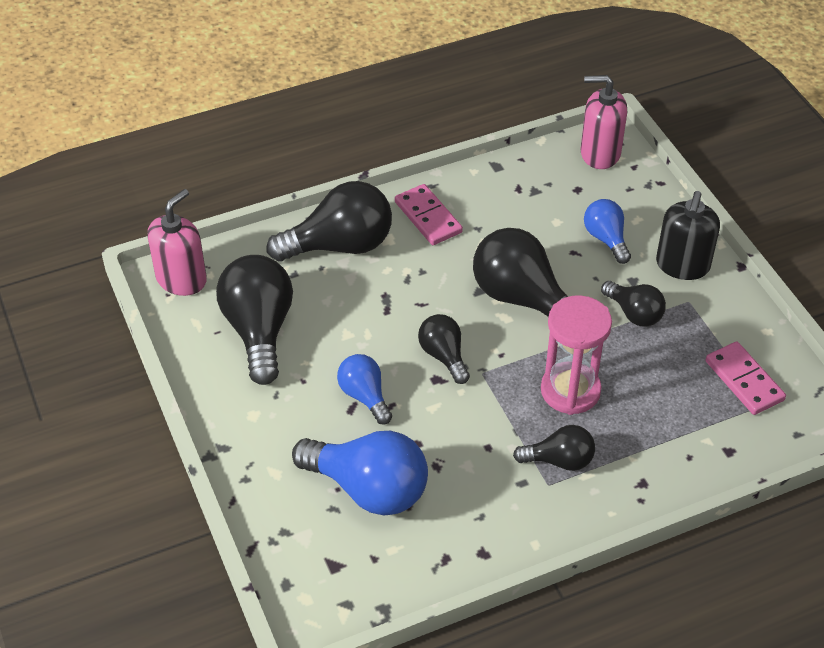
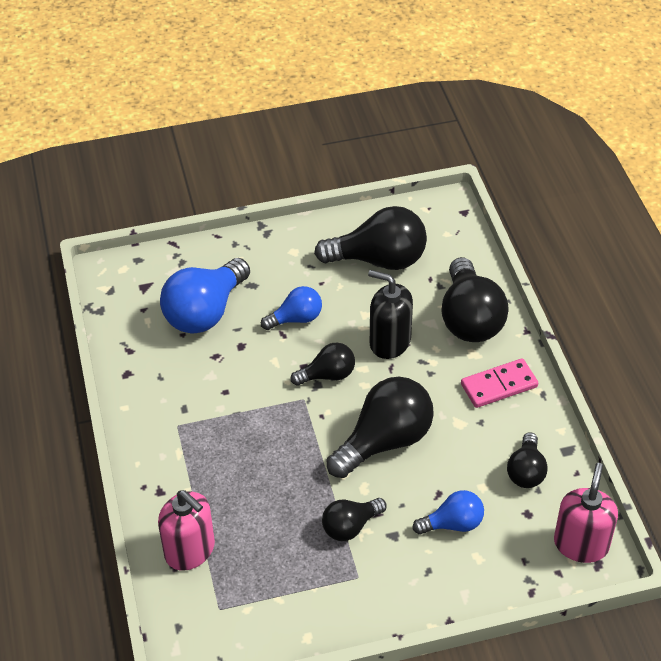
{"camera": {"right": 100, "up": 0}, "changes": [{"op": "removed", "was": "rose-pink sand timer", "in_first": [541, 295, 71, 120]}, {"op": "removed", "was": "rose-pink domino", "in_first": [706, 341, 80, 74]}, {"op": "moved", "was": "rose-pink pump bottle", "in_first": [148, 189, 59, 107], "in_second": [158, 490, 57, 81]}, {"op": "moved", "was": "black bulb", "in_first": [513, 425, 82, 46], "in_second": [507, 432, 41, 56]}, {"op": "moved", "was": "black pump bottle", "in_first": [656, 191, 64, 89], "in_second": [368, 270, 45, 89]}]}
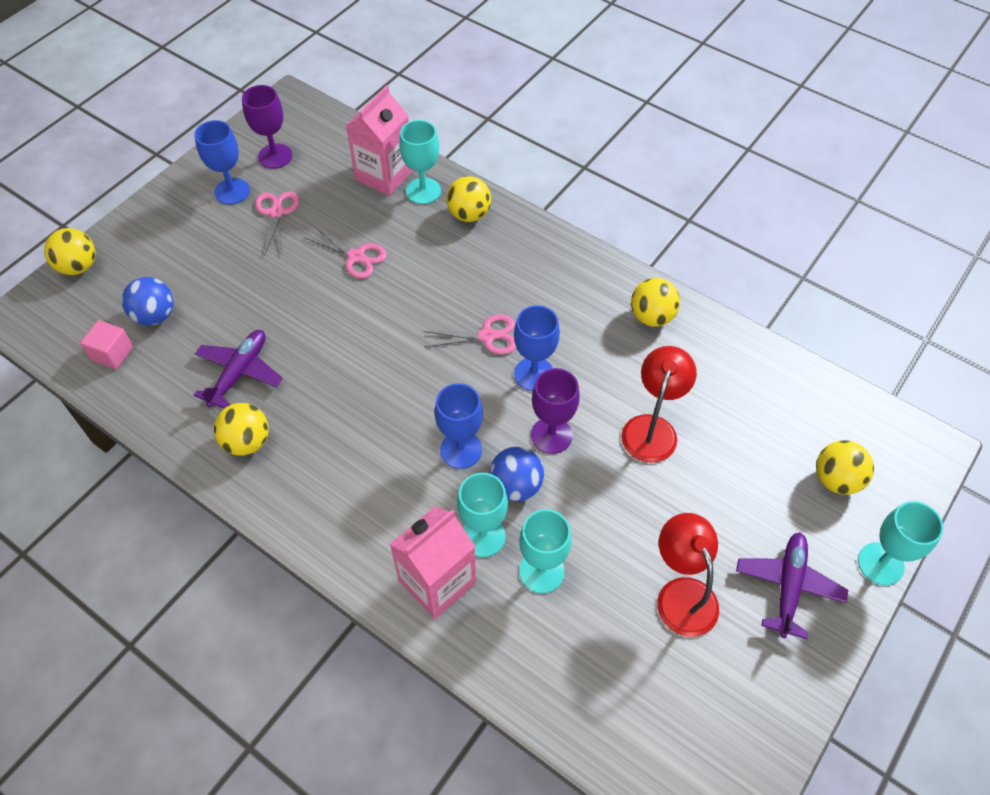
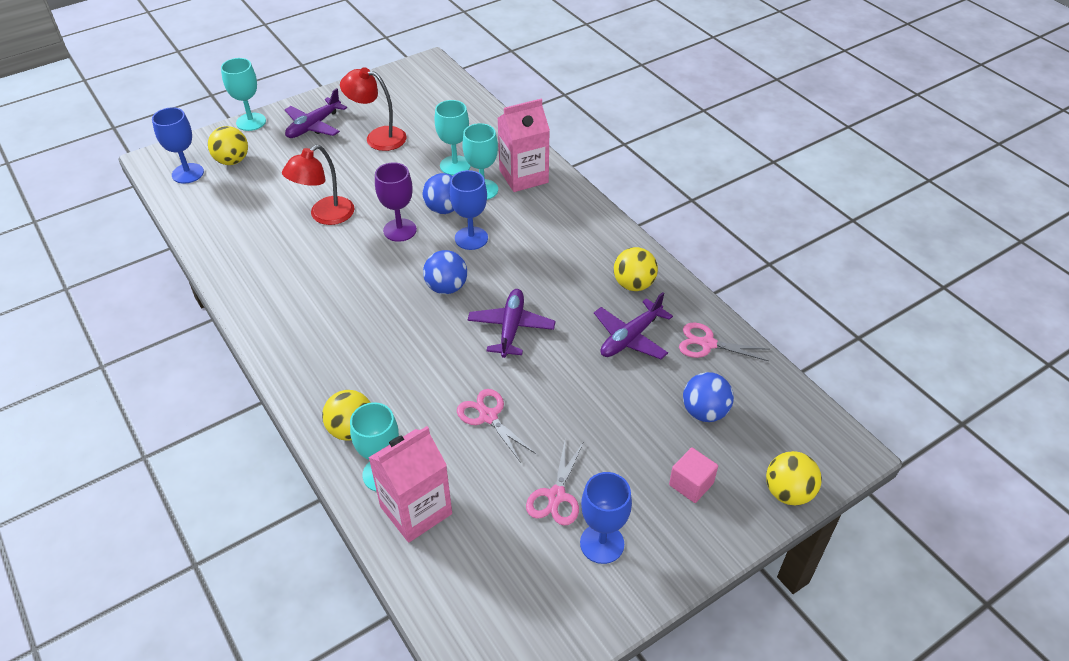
{"camera": {"right": -160, "up": -10}, "changes": [{"op": "removed", "was": "royal purple wine glass", "in_first": [242, 85, 50, 84]}, {"op": "removed", "was": "yellow sphere", "in_first": [631, 278, 49, 49]}, {"op": "added", "now": "blue sphere", "in_second": [423, 250, 44, 44]}, {"op": "added", "now": "royal purple plane", "in_second": [468, 289, 87, 69]}, {"op": "moved", "was": "rose-pink cube", "in_first": [80, 320, 53, 49], "in_second": [669, 447, 49, 56]}, {"op": "moved", "was": "rose-pink scissors", "in_first": [423, 314, 93, 40], "in_second": [679, 322, 90, 39]}, {"op": "moved", "was": "blue wine glass", "in_first": [514, 305, 46, 86], "in_second": [152, 107, 52, 77]}, {"op": "turned", "was": "red desk lamp", "in_first": [657, 513, 62, 124], "in_second": [340, 67, 67, 84], "clockwise": 105}]}
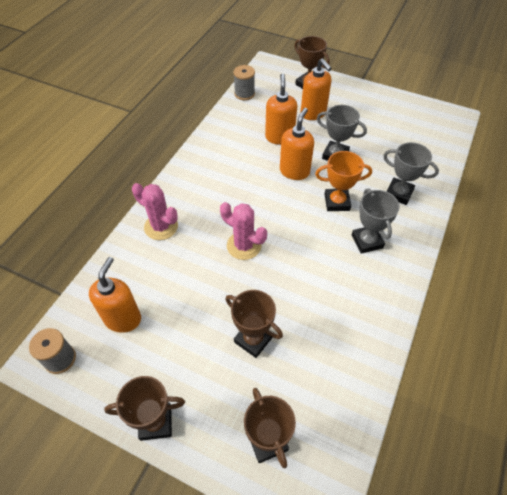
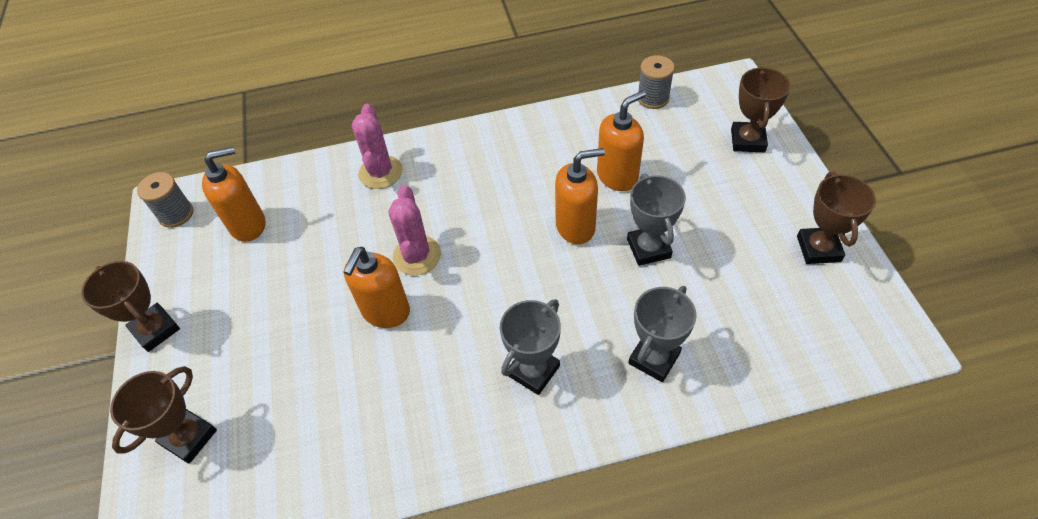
{"camera": {"right": 55, "up": 0}, "changes": [{"op": "removed", "was": "bright orange trophy", "in_first": [315, 151, 57, 60]}, {"op": "moved", "was": "brown trophy", "in_first": [225, 290, 58, 68], "in_second": [797, 172, 79, 92]}, {"op": "moved", "was": "bright orange pump bottle", "in_first": [300, 58, 32, 62], "in_second": [343, 247, 67, 81]}, {"op": "turned", "was": "ash-grey trophy", "in_first": [383, 142, 56, 63], "in_second": [628, 286, 69, 96], "clockwise": 45}]}
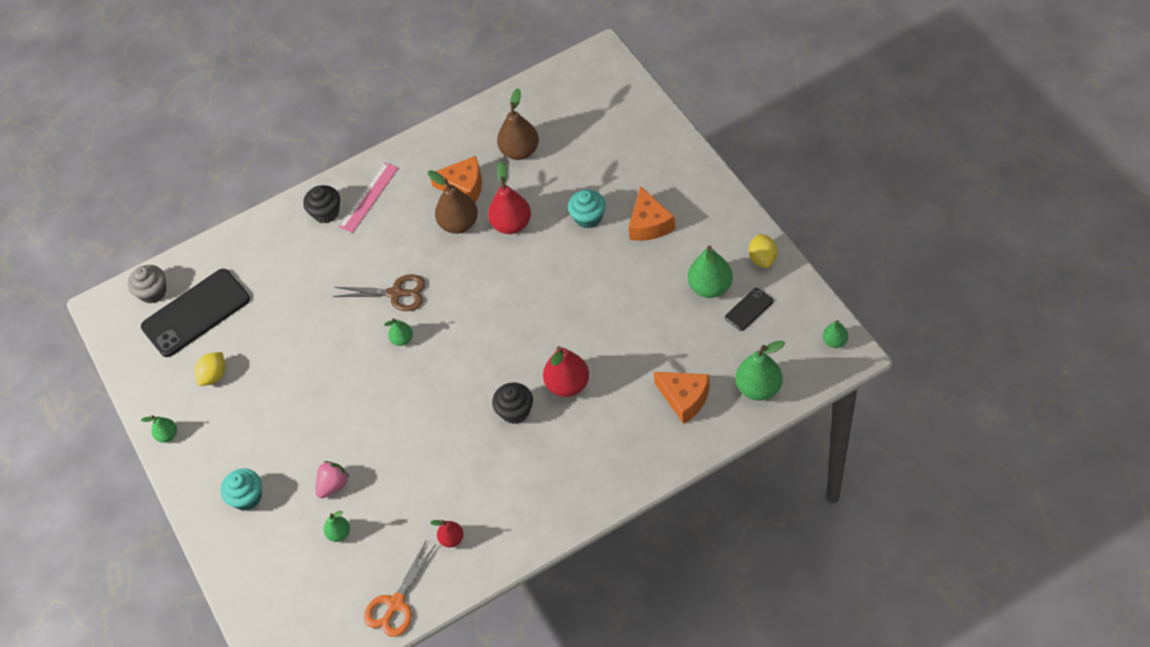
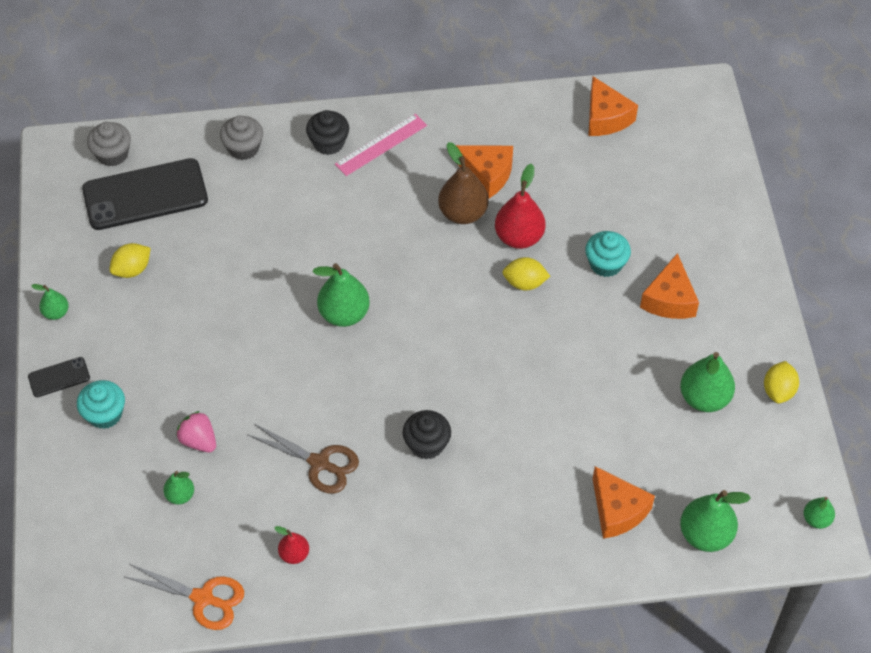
{"camera": {"right": 15, "up": 0}, "changes": [{"op": "removed", "was": "brown pear", "in_first": [497, 88, 42, 72]}, {"op": "removed", "was": "red pear", "in_first": [543, 346, 46, 51]}, {"op": "added", "now": "ash-grey fairy cake", "in_second": [220, 115, 43, 45]}, {"op": "added", "now": "yellow toy lemon", "in_second": [502, 257, 48, 33]}, {"op": "added", "now": "bright orange cheese wedge", "in_second": [588, 76, 50, 60]}, {"op": "moved", "was": "brown scissors", "in_first": [333, 274, 92, 37], "in_second": [247, 424, 112, 70]}, {"op": "moved", "was": "black phone", "in_first": [725, 288, 48, 43], "in_second": [28, 357, 62, 40]}, {"op": "turned", "was": "rose-pink toy strawberry", "in_first": [316, 461, 33, 37], "in_second": [176, 411, 40, 41], "clockwise": -105}, {"op": "turned", "was": "bright orange scissors", "in_first": [364, 541, 72, 96], "in_second": [125, 564, 119, 66], "clockwise": -120}, {"op": "resized", "was": "green pear", "in_first": [384, 318, 29, 28], "in_second": [313, 263, 57, 64], "ratio": 1.82}]}
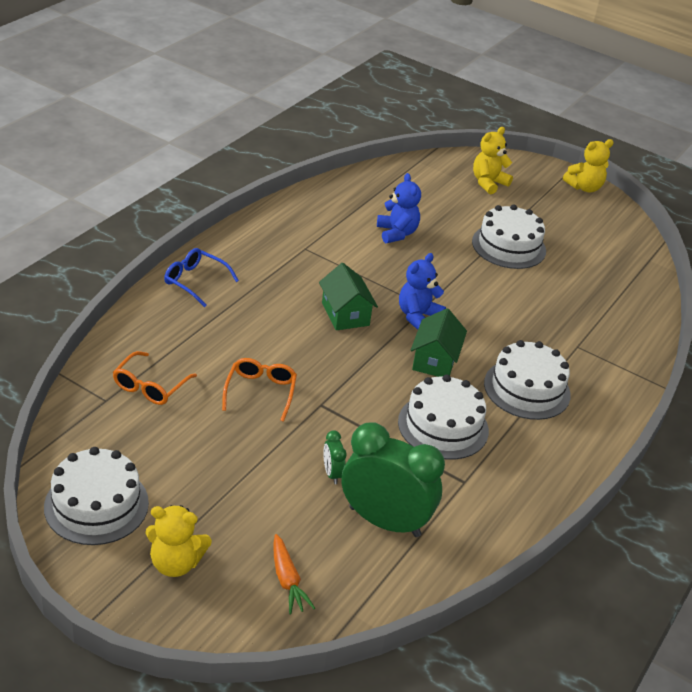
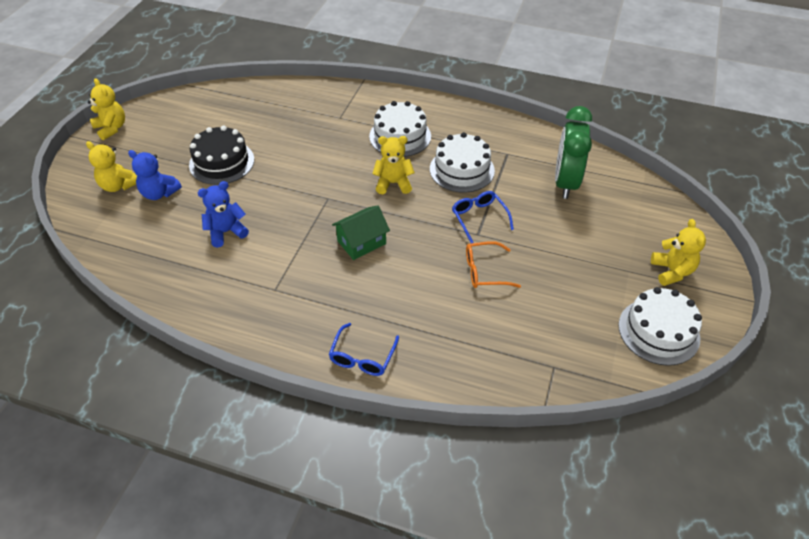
{"camera": {"right": -100, "up": 10}, "changes": [{"op": "removed", "was": "bright orange eyeglasses", "in_first": [113, 351, 84, 54]}, {"op": "removed", "was": "bright orange root vegetable", "in_first": [273, 534, 42, 80]}, {"op": "removed", "was": "green clock", "in_first": [323, 430, 24, 54]}, {"op": "added", "now": "blue eyeglasses", "in_second": [452, 191, 62, 52]}, {"op": "moved", "was": "blue stuffed bear", "in_first": [399, 253, 47, 77], "in_second": [128, 150, 54, 50]}, {"op": "replaced", "was": "green toy house", "now": "yellow stuffed bear", "in_first": [411, 308, 56, 69], "in_second": [372, 136, 43, 58]}, {"op": "recoloured", "was": "white cake", "now": "black cake", "in_first": [472, 204, 74, 65], "in_second": [189, 125, 65, 60]}]}
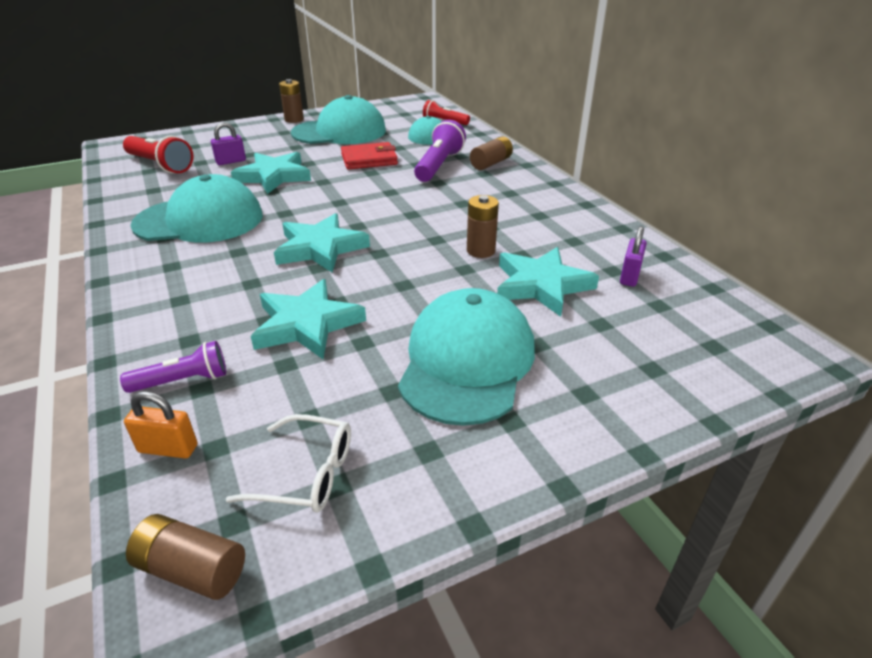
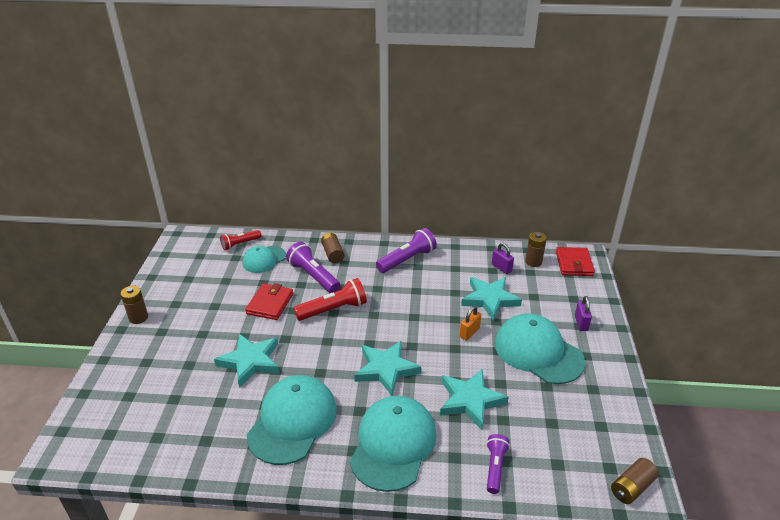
{"camera": {"right": -60, "up": 0}, "changes": [{"op": "removed", "was": "white eyeglasses", "in_first": [226, 414, 125, 99]}, {"op": "added", "now": "royal purple flashlight", "in_second": [376, 228, 61, 45]}, {"op": "added", "now": "red wallet", "in_second": [556, 247, 39, 29]}, {"op": "moved", "was": "red flashlight", "in_first": [123, 136, 70, 37], "in_second": [294, 278, 73, 43]}, {"op": "moved", "was": "bright orange lock", "in_first": [124, 391, 73, 67], "in_second": [459, 306, 22, 35]}, {"op": "moved", "was": "royal purple lock", "in_first": [211, 122, 35, 43], "in_second": [575, 296, 17, 35]}, {"op": "moved", "was": "turquoise cap", "in_first": [291, 95, 95, 49], "in_second": [350, 396, 87, 96]}, {"op": "moved", "was": "brown battery", "in_first": [467, 195, 32, 63], "in_second": [525, 232, 22, 35]}]}
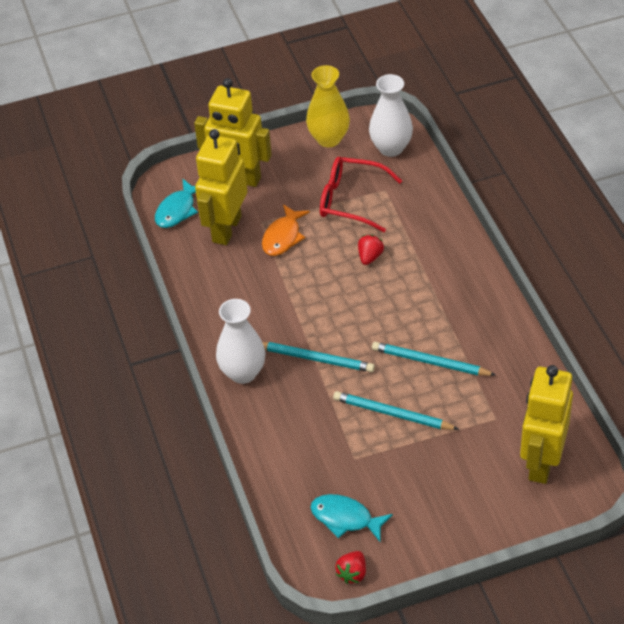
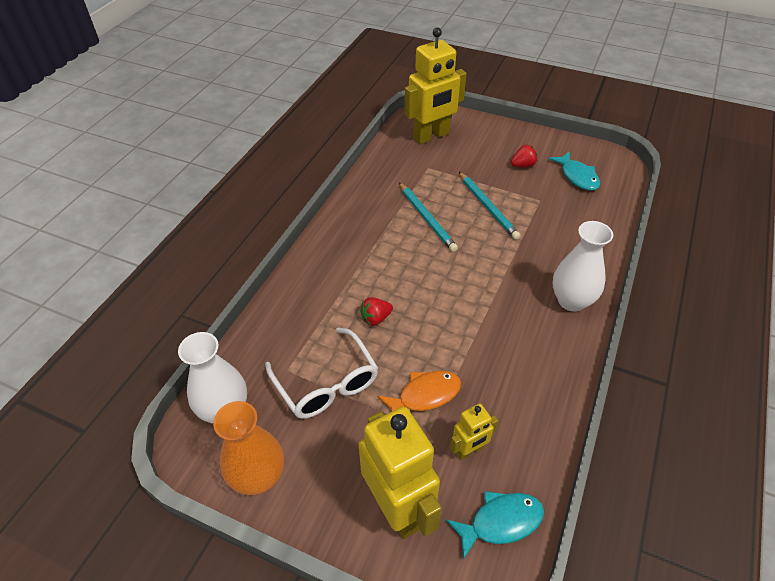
{"camera": {"right": -140, "up": 0}, "changes": [{"op": "removed", "was": "turquoise wooden pencil", "in_first": [262, 342, 113, 30]}, {"op": "moved", "was": "red toy strawberry", "in_first": [335, 551, 31, 33], "in_second": [511, 145, 27, 22]}, {"op": "recoloured", "was": "yellow tall vase", "now": "bright orange tall vase", "in_first": [306, 65, 44, 82], "in_second": [213, 401, 71, 94]}, {"op": "recoloured", "was": "red eyeglasses", "now": "white eyeglasses", "in_first": [320, 157, 82, 75], "in_second": [265, 327, 113, 92]}, {"op": "resized", "was": "yellow robot figure", "in_first": [195, 129, 52, 116], "in_second": [450, 404, 48, 56], "ratio": 0.49}]}
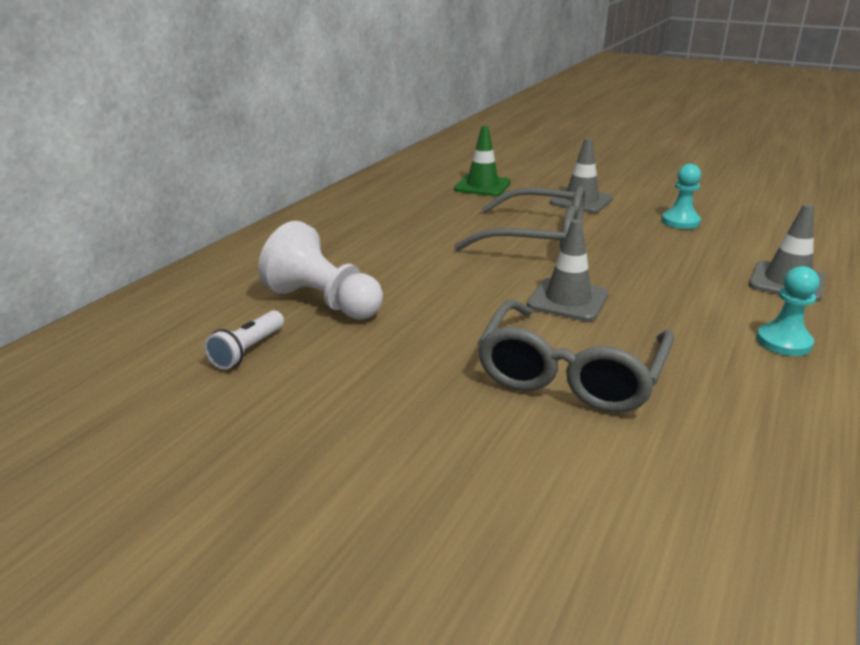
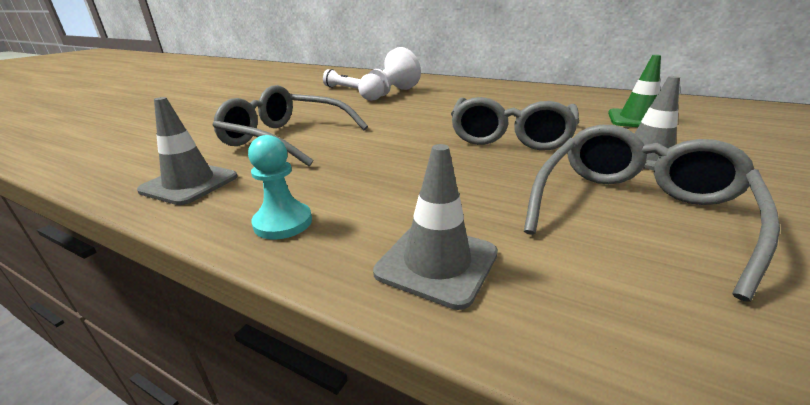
{"camera": {"right": 90, "up": 0}, "changes": [{"op": "moved", "was": "ash-grey traffic cone", "in_first": [527, 219, 81, 102], "in_second": [137, 97, 101, 108]}, {"op": "replaced", "was": "turquoise chess pawn", "now": "ash-grey eyeglasses", "in_first": [662, 164, 39, 65], "in_second": [524, 125, 256, 177]}]}
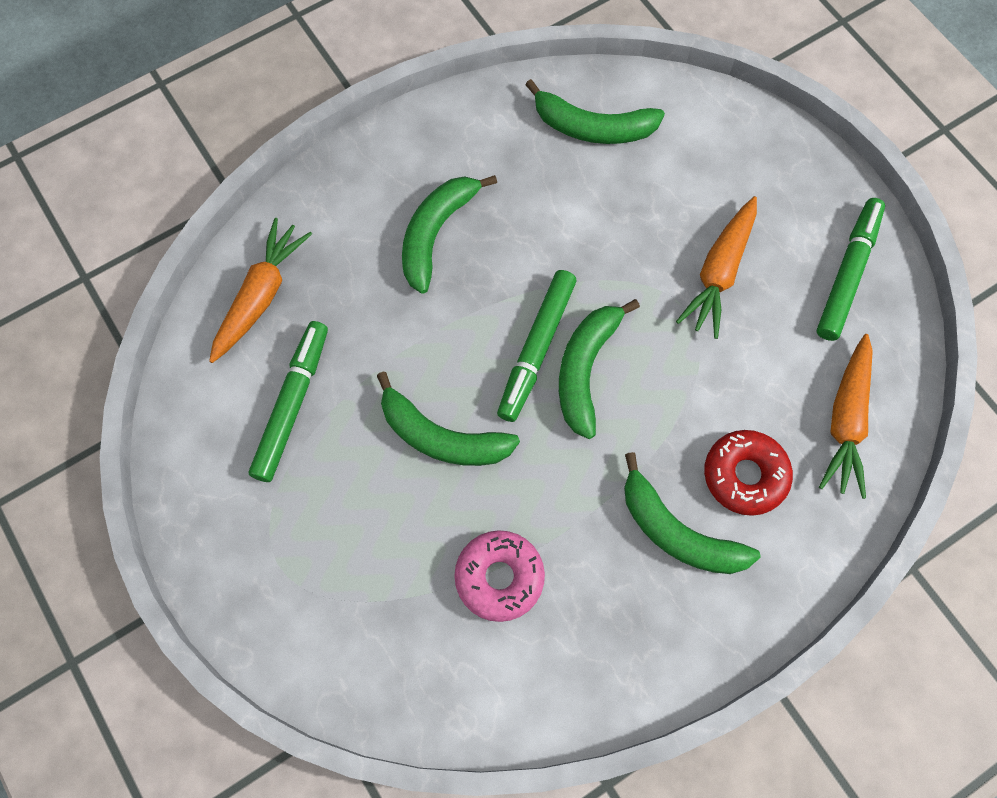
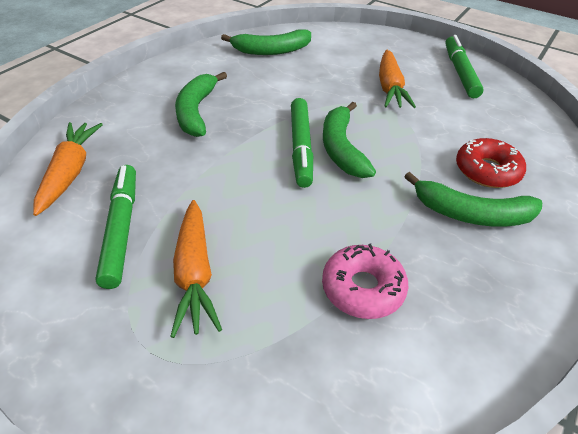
{"camera": {"right": -25, "up": -25}, "changes": [{"op": "removed", "was": "green banana fruit", "in_first": [377, 371, 143, 95]}, {"op": "moved", "was": "bright orange root vegetable", "in_first": [819, 334, 54, 165], "in_second": [170, 200, 52, 138]}]}
